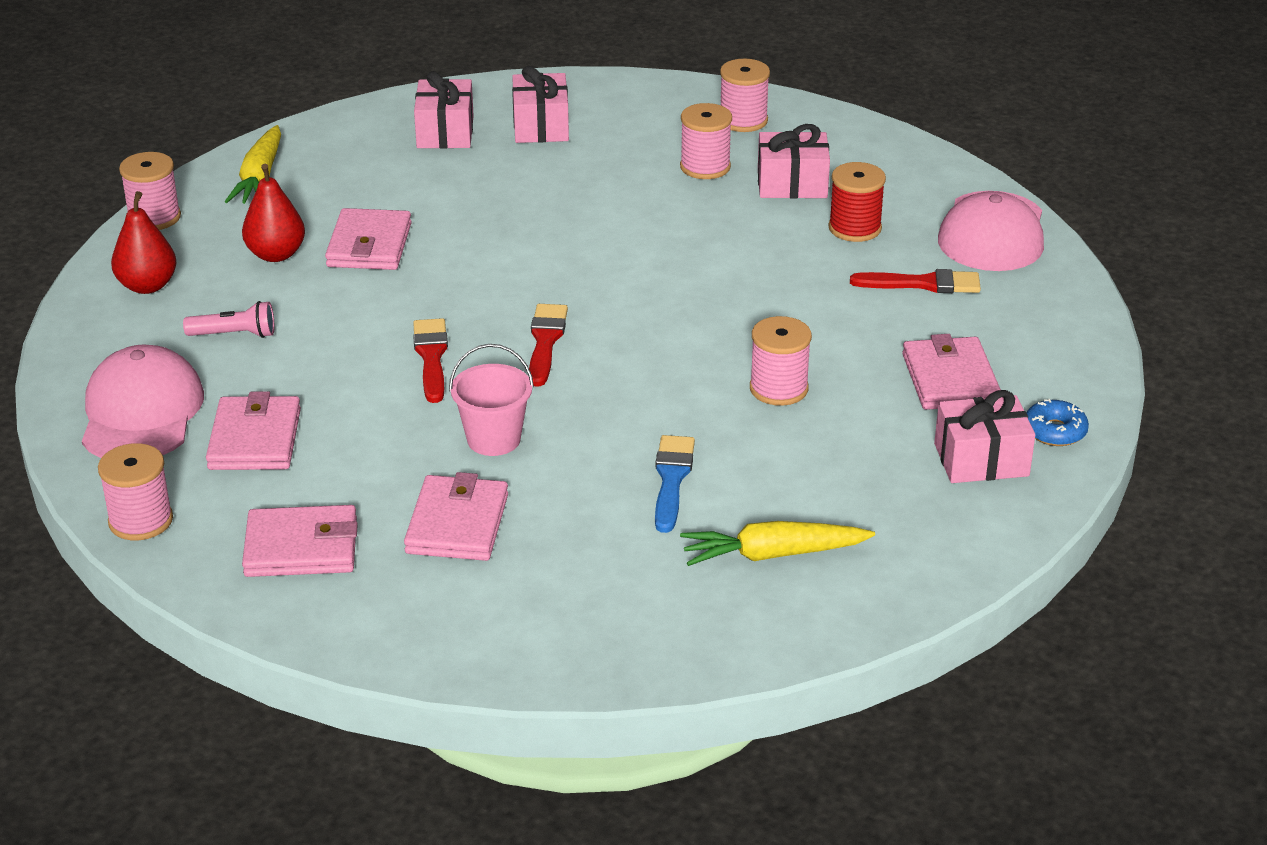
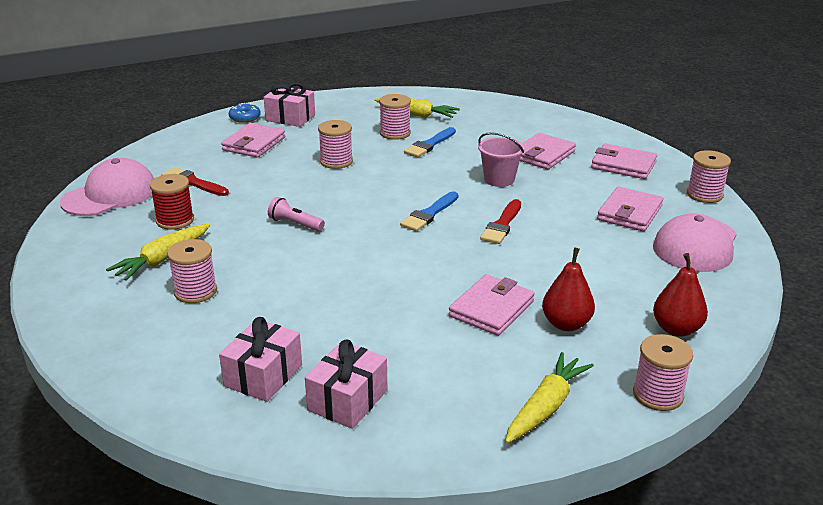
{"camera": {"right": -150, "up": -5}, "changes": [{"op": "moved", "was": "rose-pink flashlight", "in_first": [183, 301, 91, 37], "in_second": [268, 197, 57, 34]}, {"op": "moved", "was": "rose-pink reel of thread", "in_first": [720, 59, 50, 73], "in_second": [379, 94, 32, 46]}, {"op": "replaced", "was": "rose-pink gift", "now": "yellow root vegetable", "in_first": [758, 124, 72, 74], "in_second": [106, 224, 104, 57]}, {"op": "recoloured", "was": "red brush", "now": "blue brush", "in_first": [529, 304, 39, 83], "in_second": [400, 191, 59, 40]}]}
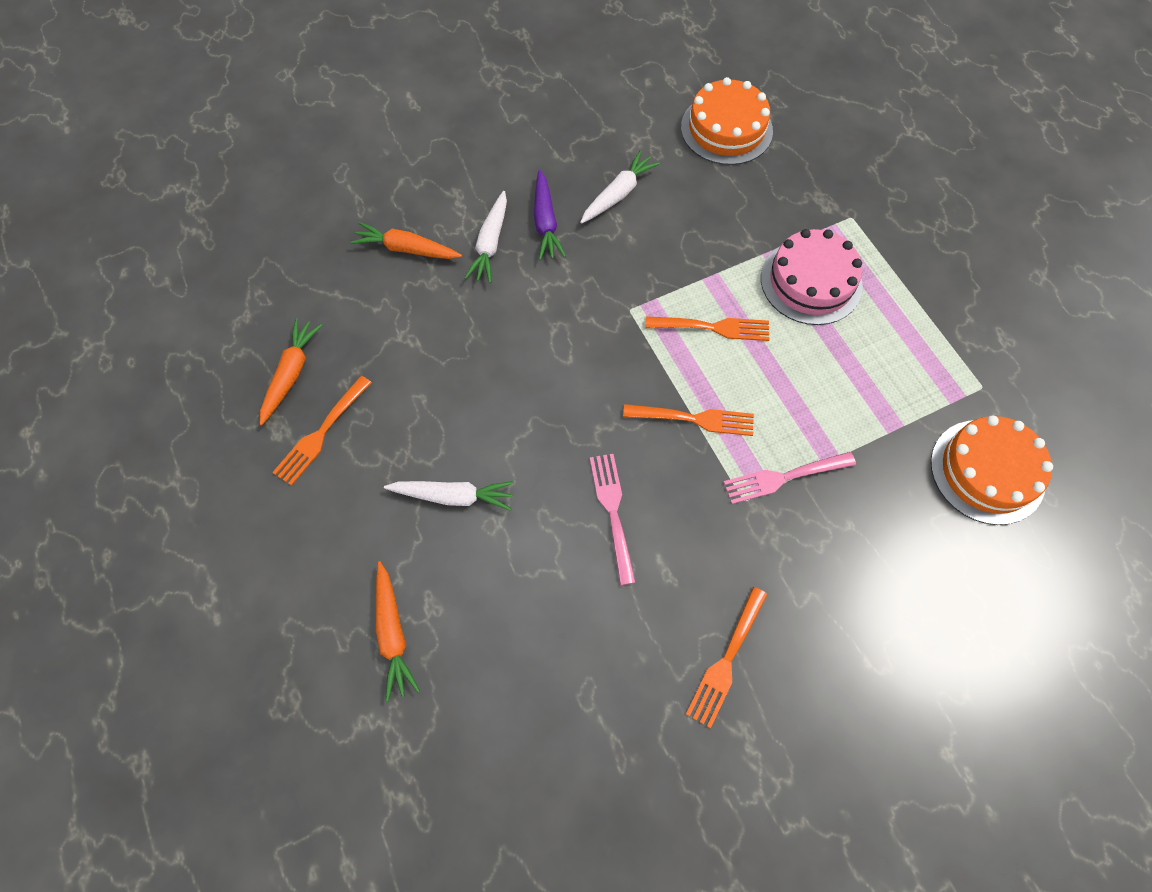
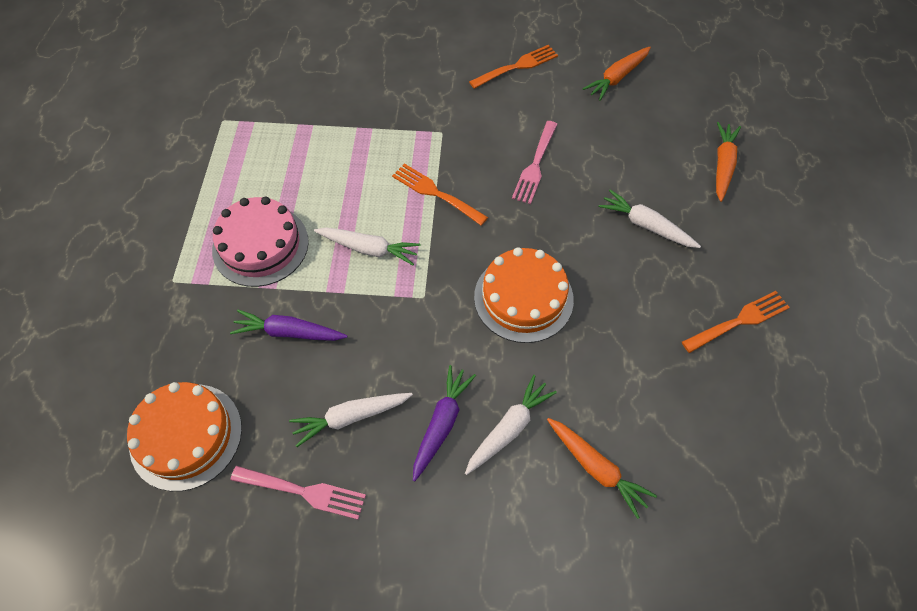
{"camera": {"right": -150, "up": -5}, "changes": [{"op": "added", "now": "royal purple root vegetable", "in_second": [230, 310, 118, 31]}, {"op": "moved", "was": "bright orange root vegetable", "in_first": [260, 318, 62, 107], "in_second": [583, 47, 68, 54]}, {"op": "moved", "was": "rose-pink table fork", "in_first": [723, 452, 133, 52], "in_second": [230, 466, 136, 54]}, {"op": "moved", "was": "bright orange cake", "in_first": [931, 416, 122, 109], "in_second": [474, 247, 100, 96]}, {"op": "replaced", "was": "bright orange table fork", "now": "white root vegetable", "in_first": [645, 316, 124, 25], "in_second": [314, 227, 107, 38]}]}
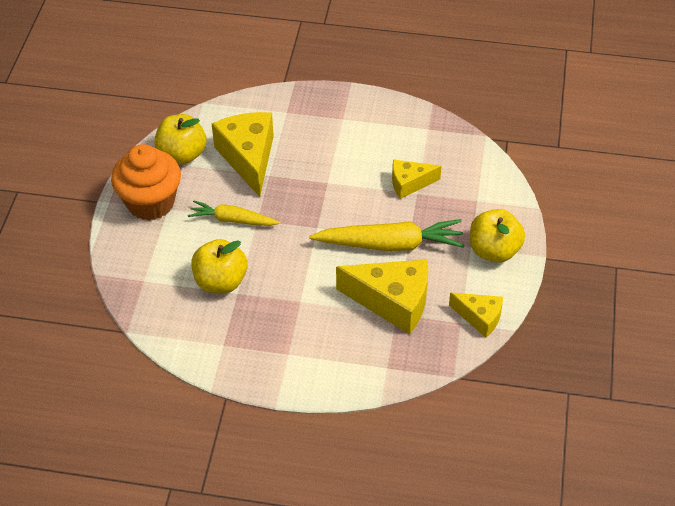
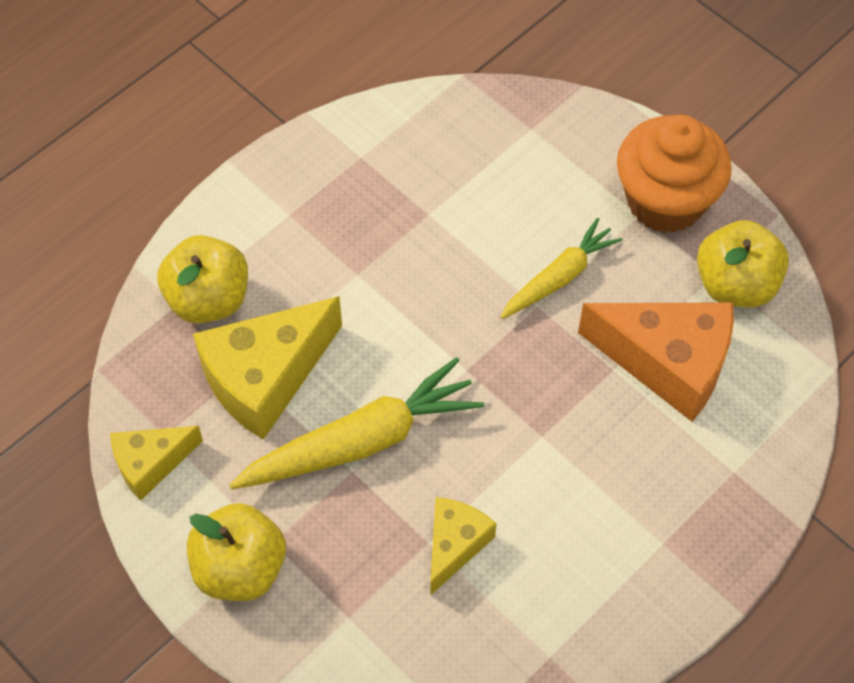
{"camera": {"right": 125, "up": 10}, "changes": [{"op": "moved", "was": "yellow apple", "in_first": [191, 239, 57, 54], "in_second": [157, 235, 91, 89]}, {"op": "recoloured", "was": "yellow cheese wedge", "now": "bright orange cheese wedge", "in_first": [212, 112, 62, 85], "in_second": [578, 302, 156, 120]}, {"op": "turned", "was": "yellow root vegetable", "in_first": [309, 219, 156, 32], "in_second": [229, 357, 255, 132], "clockwise": -150}]}
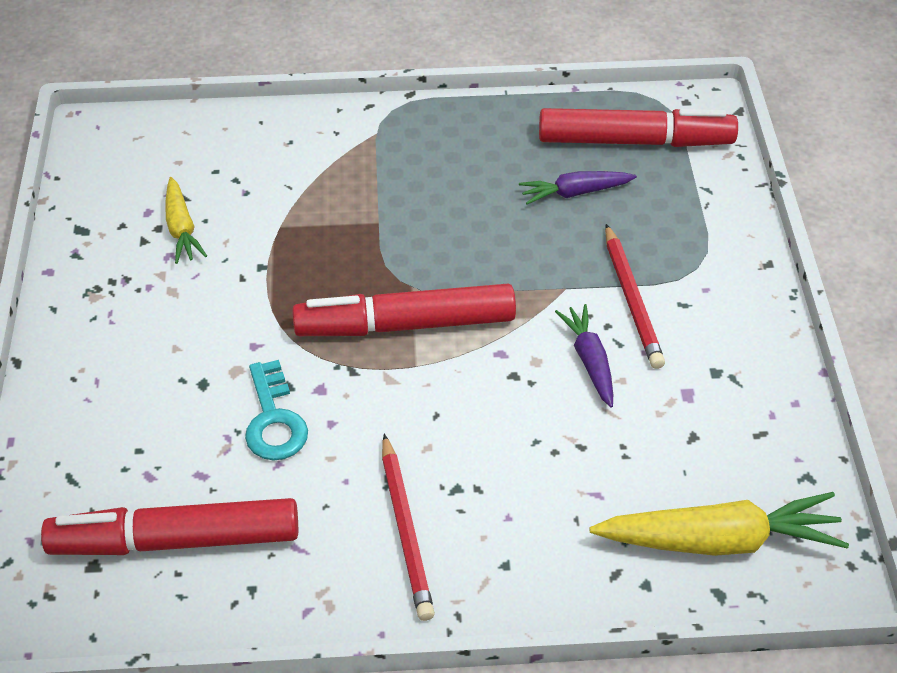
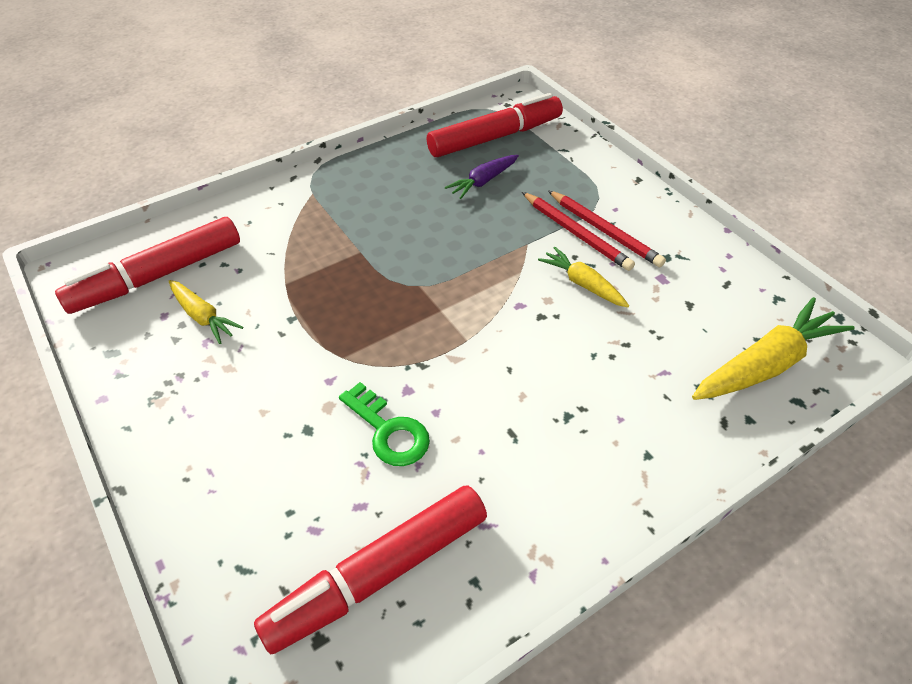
{"camera": {"right": -30, "up": 0}, "changes": [{"op": "moved", "was": "red felt pen", "in_first": [292, 284, 224, 52], "in_second": [55, 217, 185, 97]}, {"op": "moved", "was": "red wooden pencil", "in_first": [382, 434, 53, 187], "in_second": [548, 191, 118, 76]}, {"op": "recoloured", "was": "turquoise latchkey", "now": "green latchkey", "in_first": [245, 360, 63, 101], "in_second": [339, 382, 91, 84]}, {"op": "recoloured", "was": "royal purple root vegetable", "now": "yellow root vegetable", "in_first": [555, 304, 58, 103], "in_second": [538, 247, 91, 60]}]}
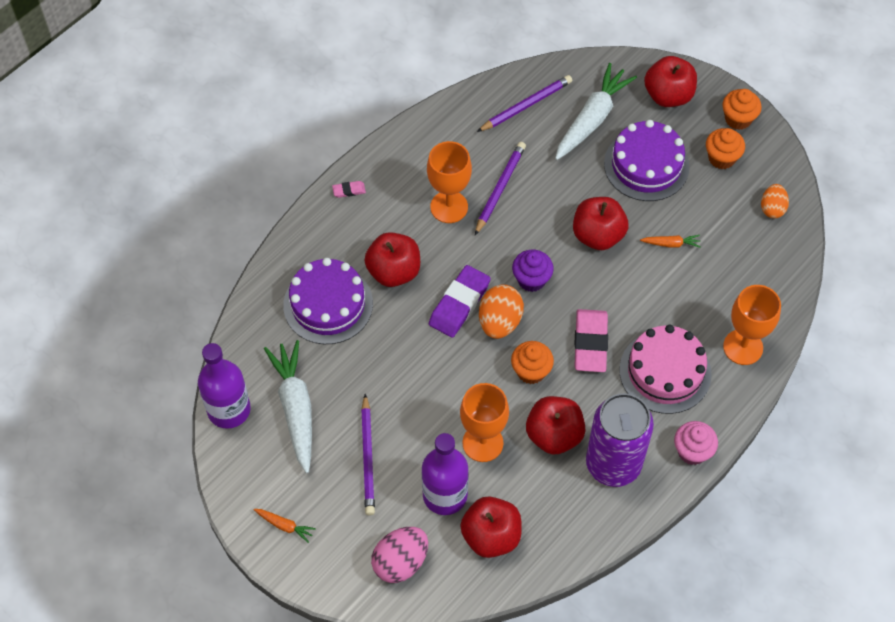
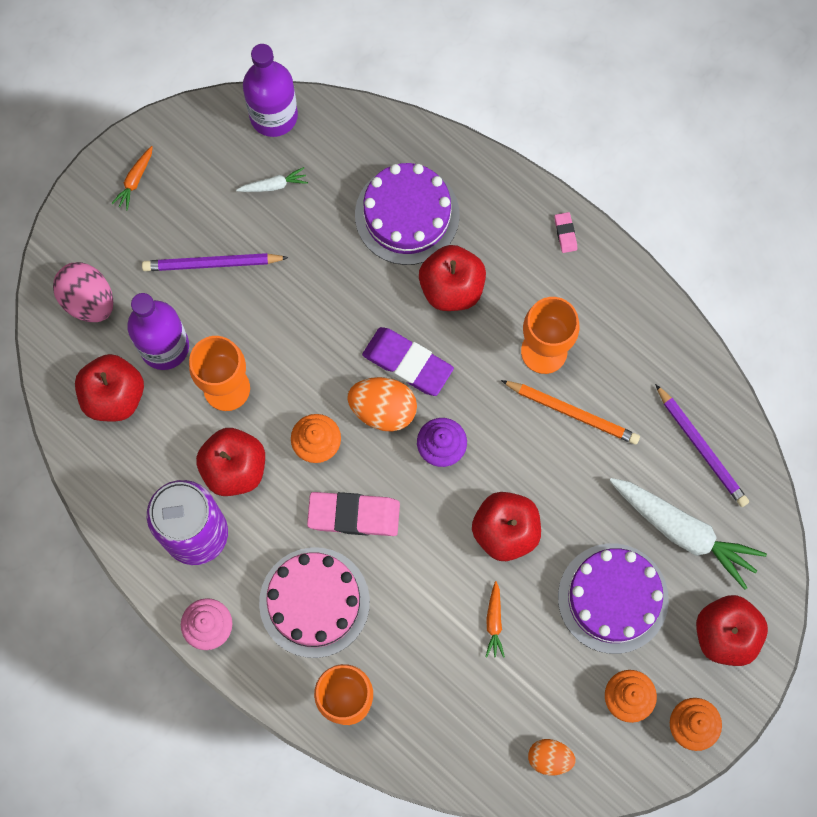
{"camera": {"right": 90, "up": 15}, "changes": [{"op": "recoloured", "was": "royal purple wooden pencil", "now": "bright orange wooden pencil", "in_first": [475, 142, 51, 93], "in_second": [501, 380, 139, 65]}, {"op": "resized", "was": "white root vegetable", "in_first": [264, 340, 48, 133], "in_second": [236, 167, 72, 25], "ratio": 0.44}]}
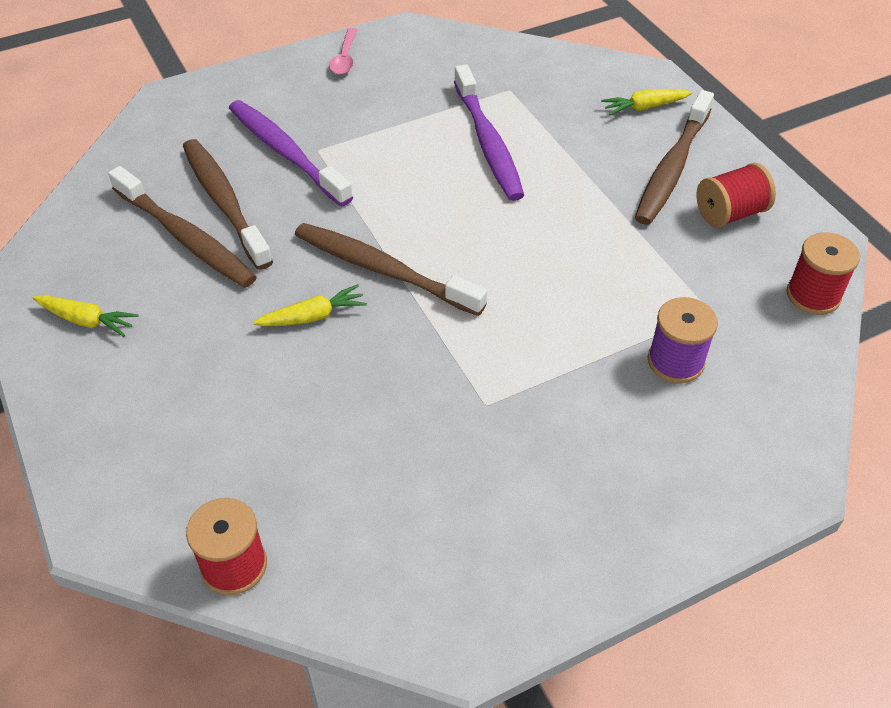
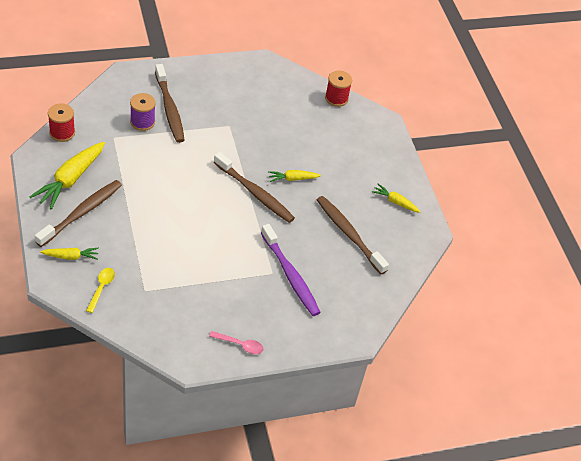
{"camera": {"right": -175, "up": 0}, "changes": [{"op": "removed", "was": "royal purple dental brush", "in_first": [454, 64, 70, 137]}, {"op": "added", "now": "yellow spoon", "in_second": [86, 268, 29, 45]}, {"op": "moved", "was": "brown dental brush", "in_first": [183, 139, 90, 131], "in_second": [155, 64, 30, 79]}, {"op": "replaced", "was": "red reel of thread", "now": "yellow root vegetable", "in_first": [696, 163, 80, 65], "in_second": [29, 142, 76, 67]}, {"op": "turned", "was": "rose-pink spoon", "in_first": [329, 28, 29, 47], "in_second": [209, 331, 55, 23], "clockwise": 90}]}
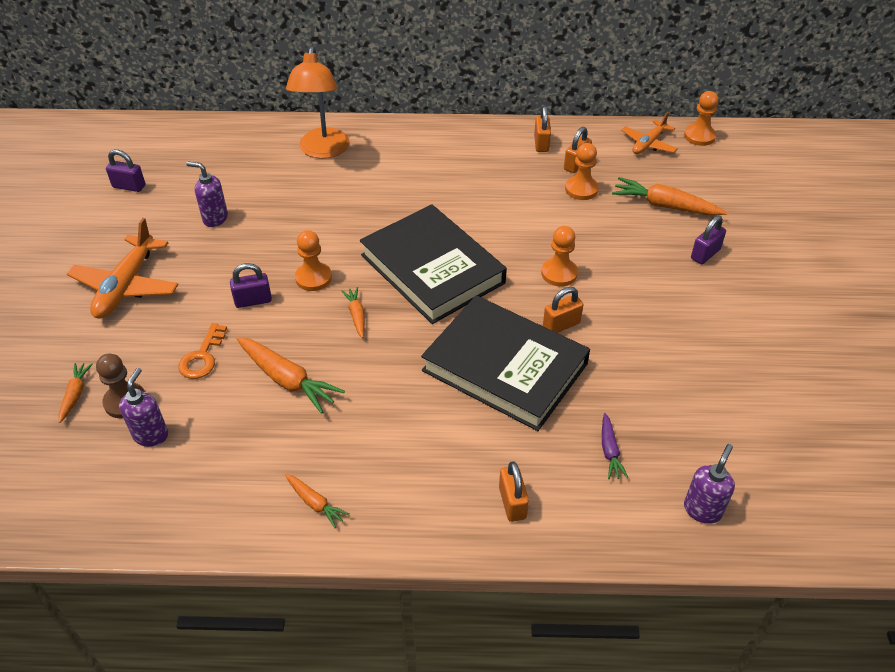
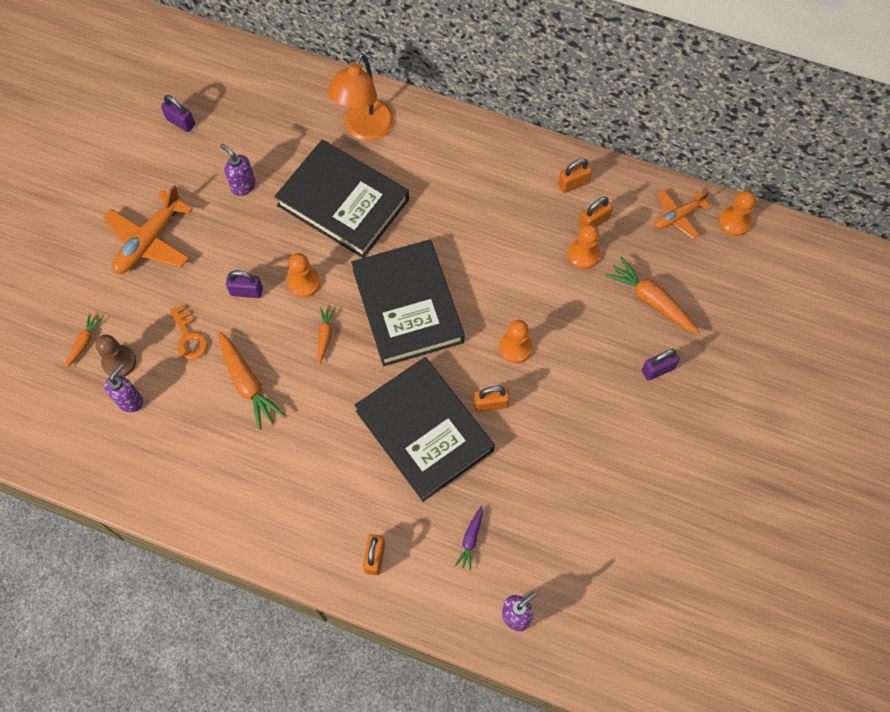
{"camera": {"right": 20, "up": 20}, "changes": [{"op": "removed", "was": "bright orange root vegetable", "in_first": [285, 474, 65, 54]}, {"op": "added", "now": "black hardback", "in_second": [274, 140, 135, 118]}, {"op": "turned", "was": "bright orange latchkey", "in_first": [178, 323, 49, 56], "in_second": [170, 305, 38, 55], "clockwise": -60}, {"op": "turned", "was": "bright orange lock", "in_first": [534, 106, 17, 46], "in_second": [558, 159, 34, 34], "clockwise": 45}]}
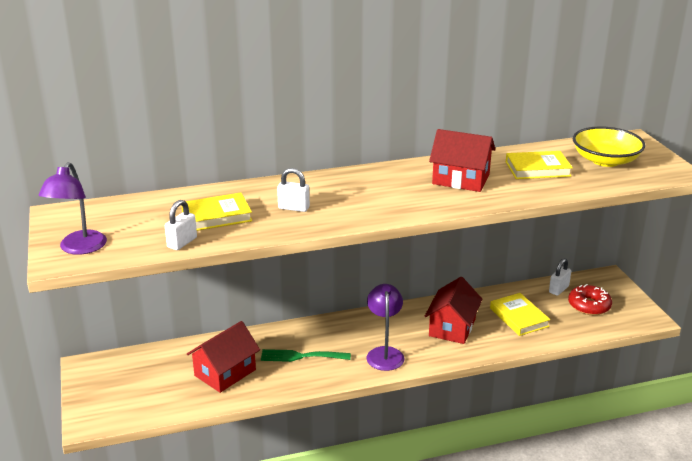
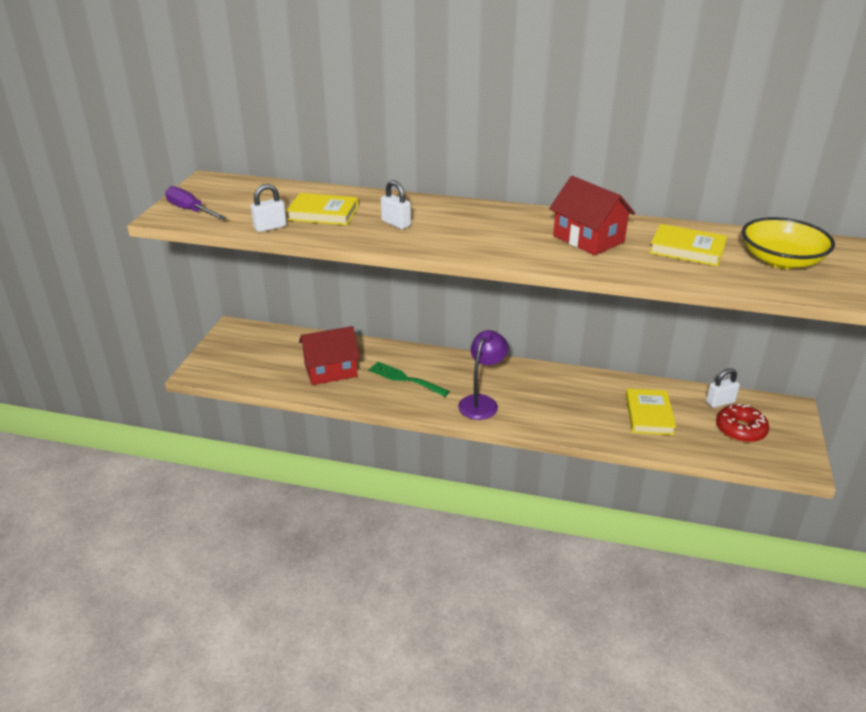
{"camera": {"right": 30, "up": 5}, "changes": [{"op": "removed", "was": "red toy house", "in_first": [424, 277, 59, 67]}, {"op": "replaced", "was": "royal purple desk lamp", "now": "royal purple screwdriver", "in_first": [38, 162, 69, 93], "in_second": [165, 186, 61, 34]}]}
